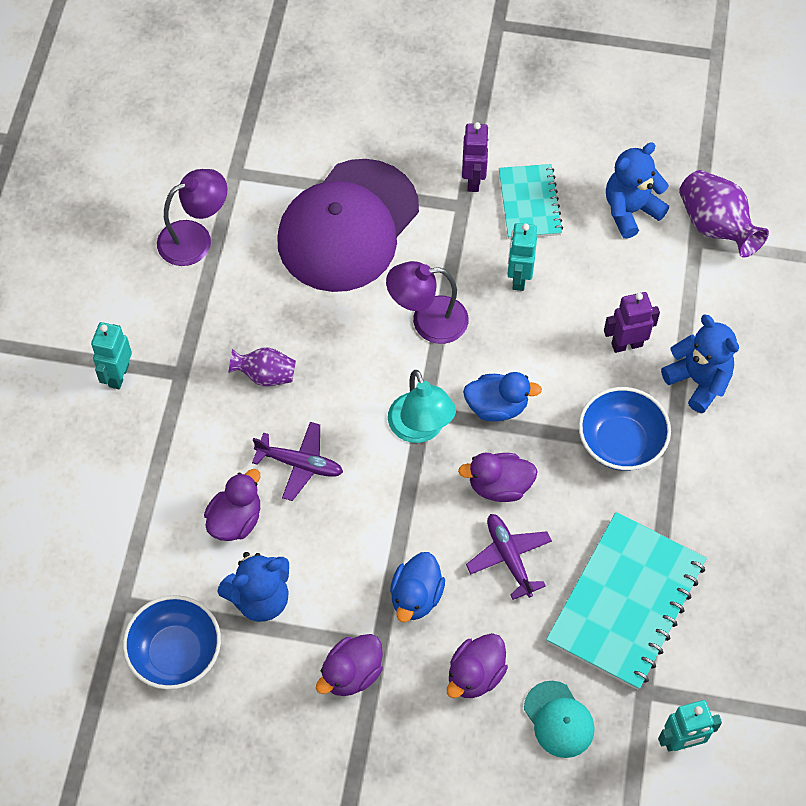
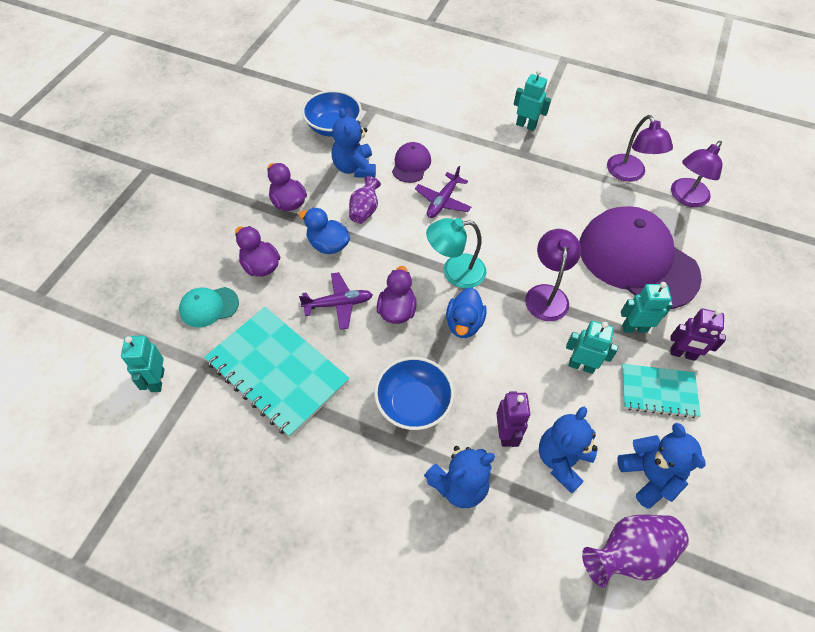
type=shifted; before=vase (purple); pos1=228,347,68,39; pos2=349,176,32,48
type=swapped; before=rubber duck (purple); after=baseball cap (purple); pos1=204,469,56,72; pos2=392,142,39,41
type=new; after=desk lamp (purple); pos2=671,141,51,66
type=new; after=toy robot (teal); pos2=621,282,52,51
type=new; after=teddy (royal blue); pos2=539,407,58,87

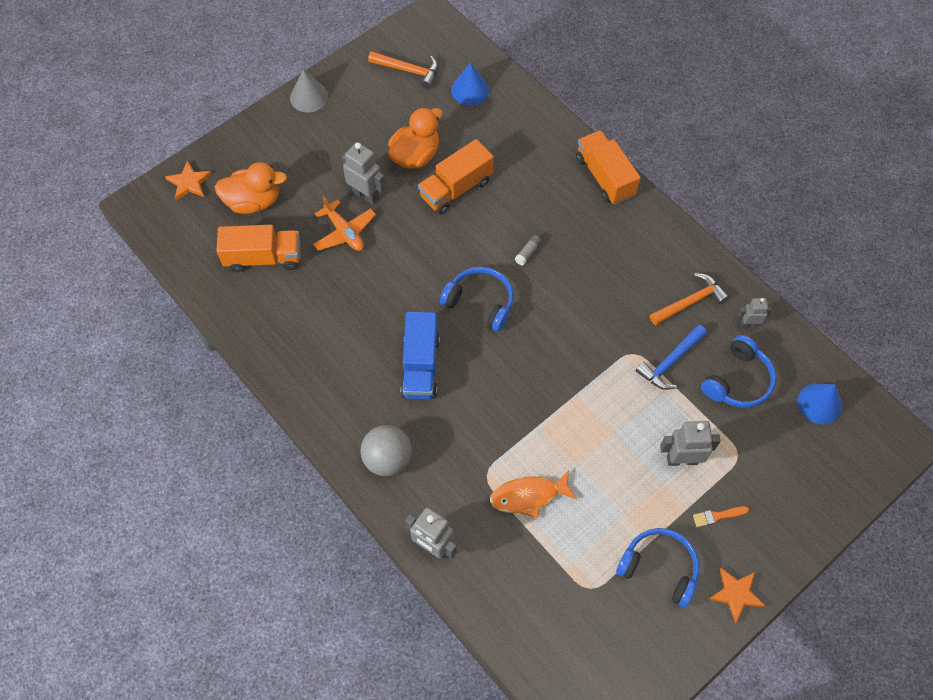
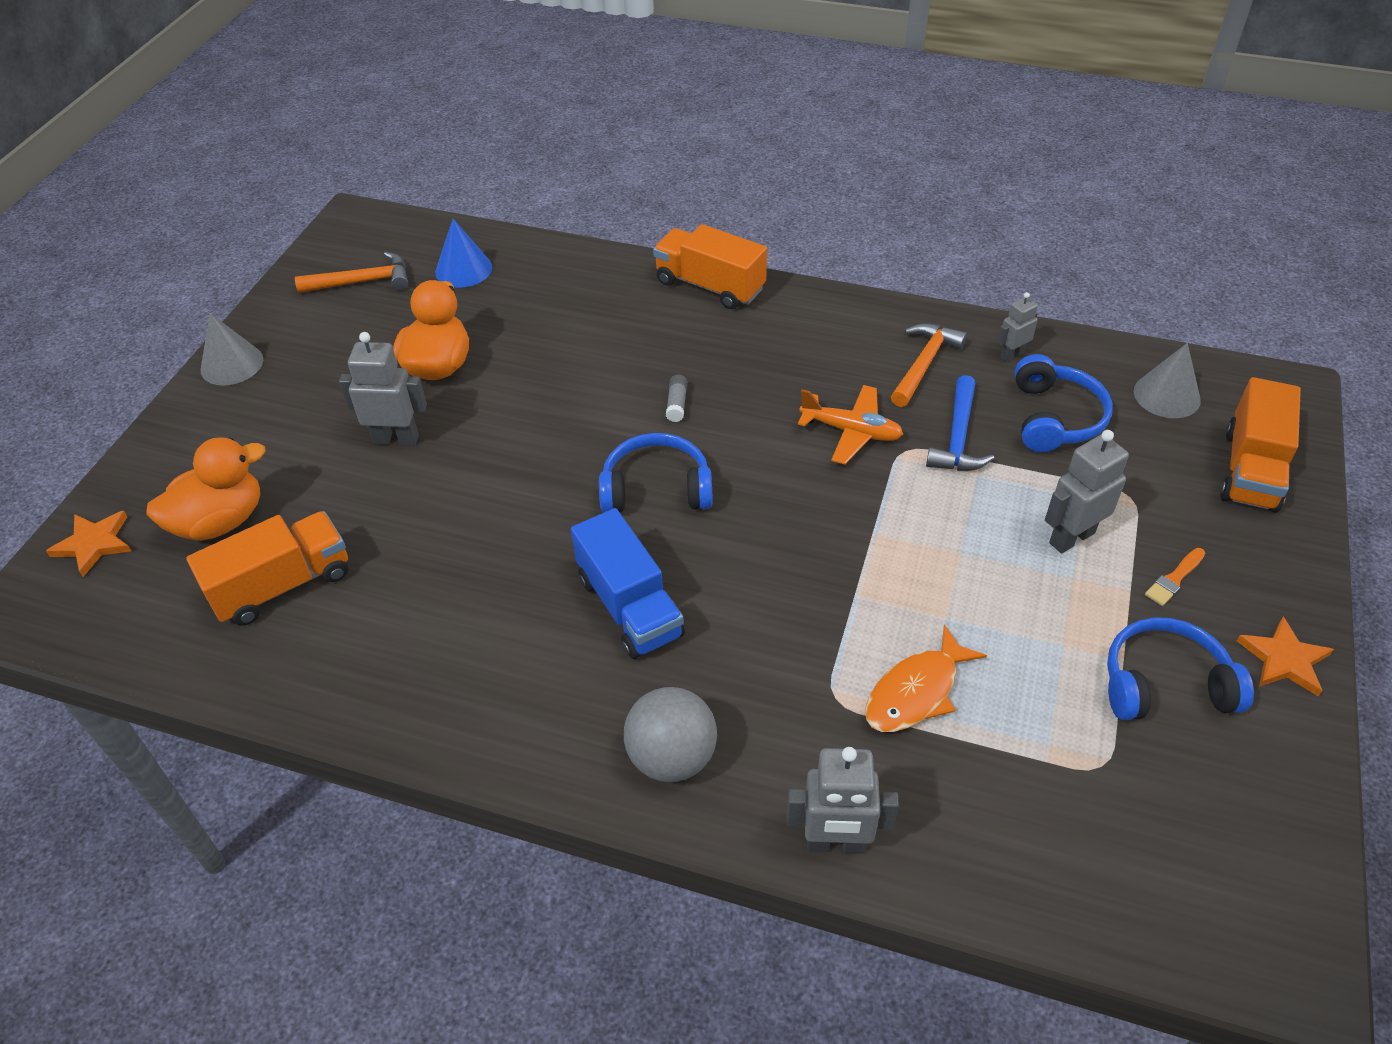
type=shifted; before=lorry (orange); pos1=418,139,76,75; pos2=1220,377,81,136
type=shifted; before=plane (orange); pos1=313,196,63,55; pos2=798,385,105,79
type=repainted; before=cone (royal blue); after=cone (gray); pos1=798,383,44,41; pos2=1134,343,67,75

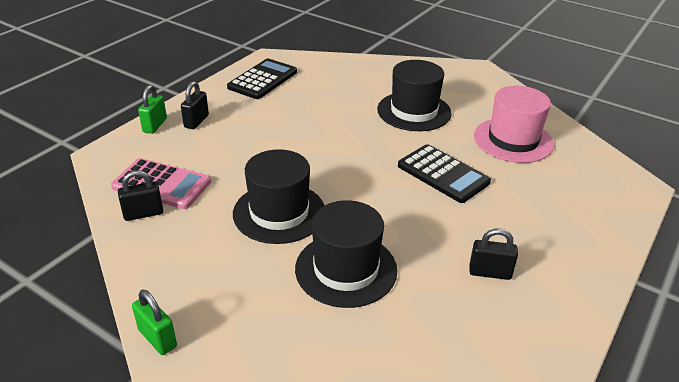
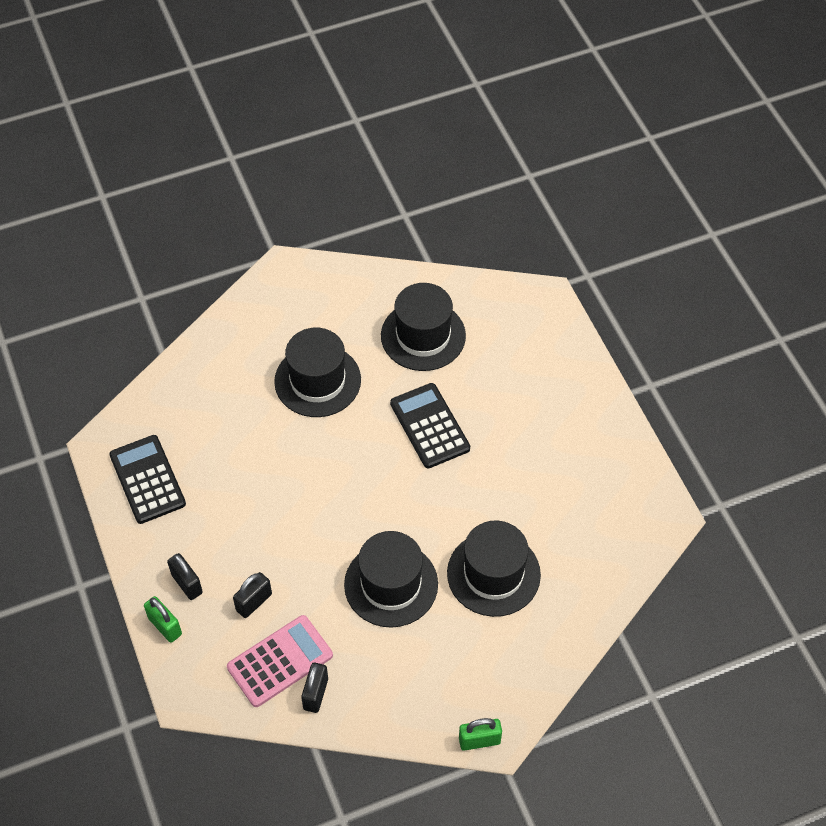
type=repainted; before=tall hat (rosy); after=tall hat (ebony); pos1=474,86,80,77; pos2=381,283,85,88
type=rotated; before=pocket calculator (ebony); pos1=398,144,93,59; pos2=390,383,80,85; turn=-105
type=shifted; before=lock (ebony); pos1=469,228,49,52; pos2=233,572,39,46

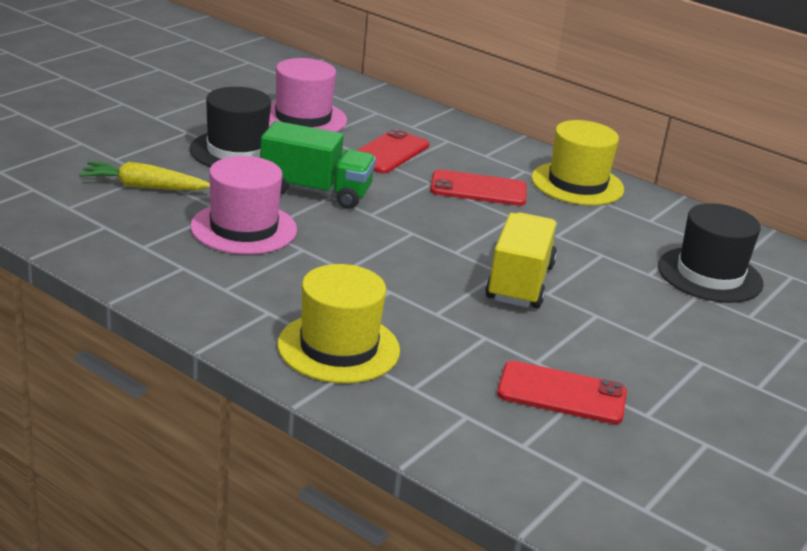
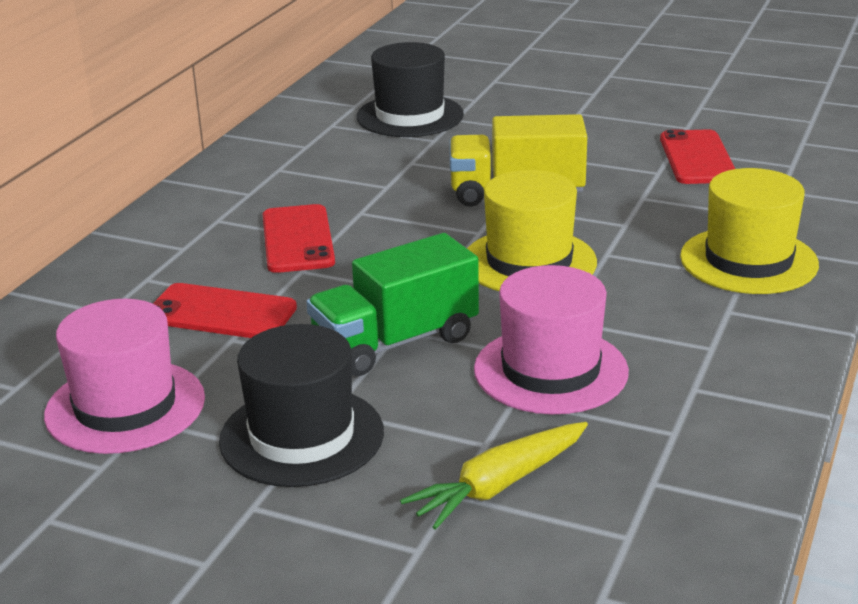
type=shifted; before=tall hat (golden); pos1=531,120,93,85; pos2=467,170,130,121
type=rotated; before=lorry (emerald); pos1=260,121,116,88; pos2=306,233,173,143; turn=-120
type=rotated; before=root vegetable (golden); pos1=79,162,131,28; pos2=400,422,188,108; turn=60

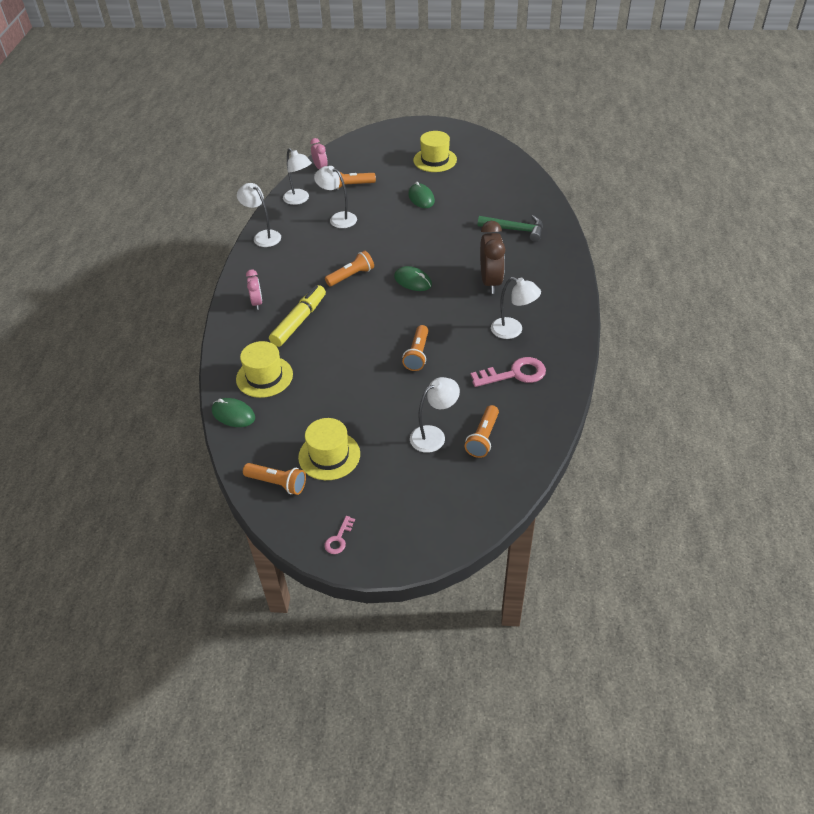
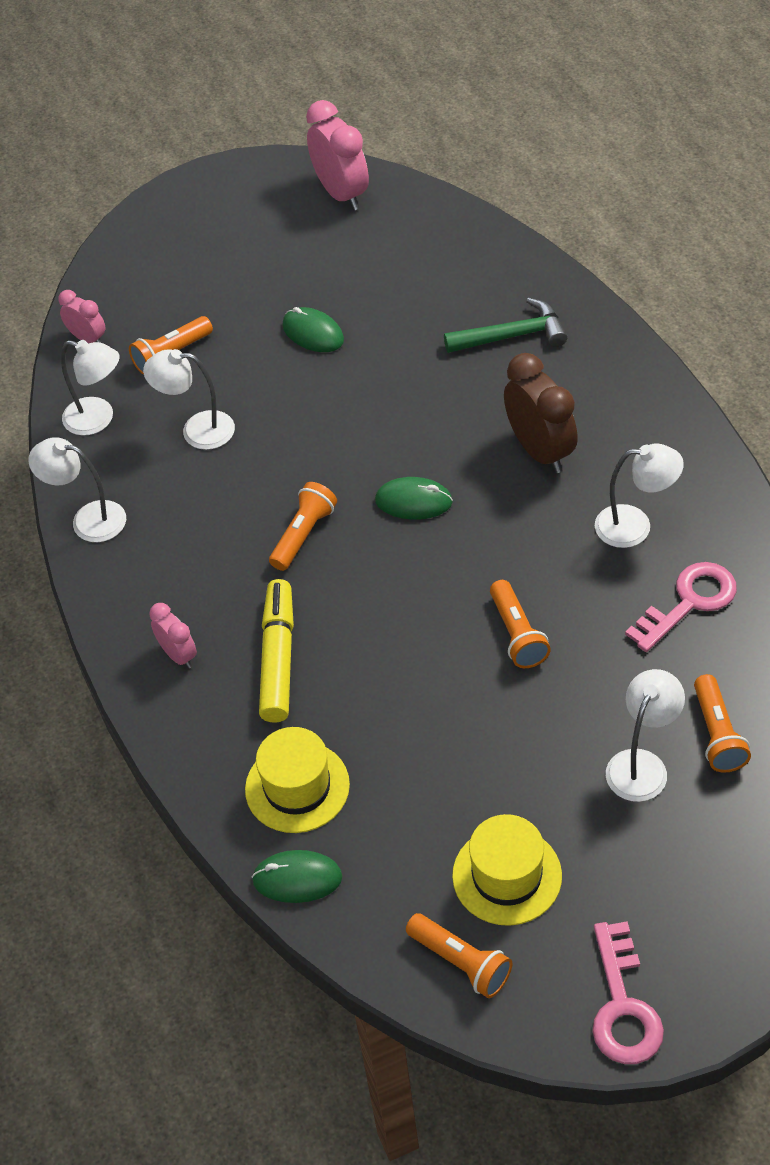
type=gone; before=tall hat (golden); pos1=413,131,44,41
type=rotated; before=flashlight (orange); pos1=243,463,63,32; pos2=406,913,106,85; turn=45
type=scaled; before=latchkey (rosy); pos1=324,516,31,38; pos2=592,921,72,143; scale=1.93
type=new; after=bedside clock (rosy); pos2=306,100,63,111

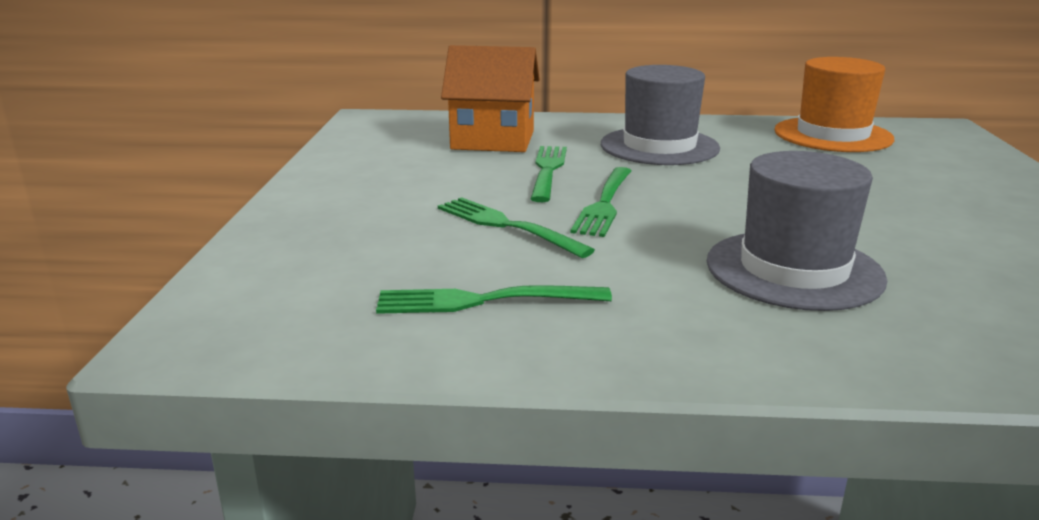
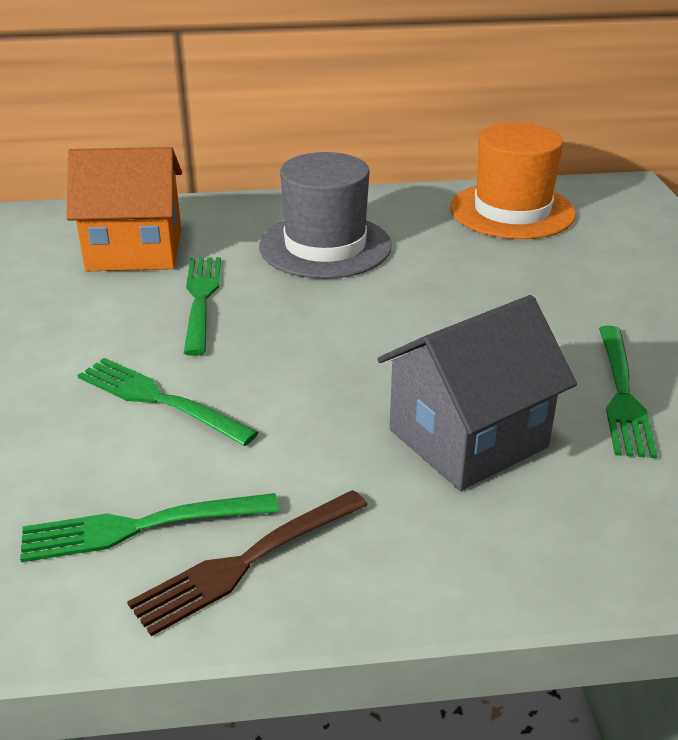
type=swapped; before=tall hat (gray); after=house (gray); pos1=707,151,181,160; pos2=377,295,200,196
type=shifted; before=table fork (emerald); pos1=570,167,61,70; pos2=599,326,59,132
type=new; after=table fork (brown); pos2=127,490,241,146

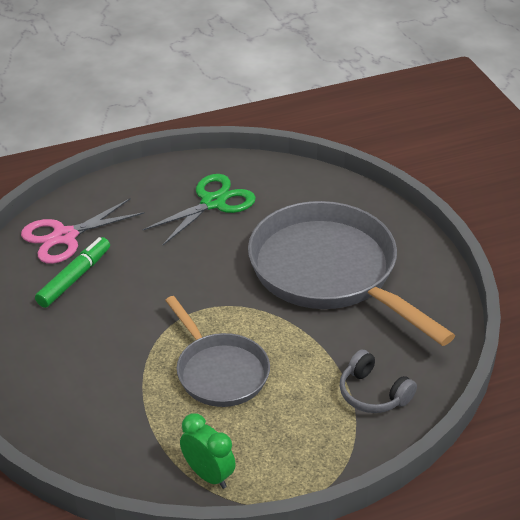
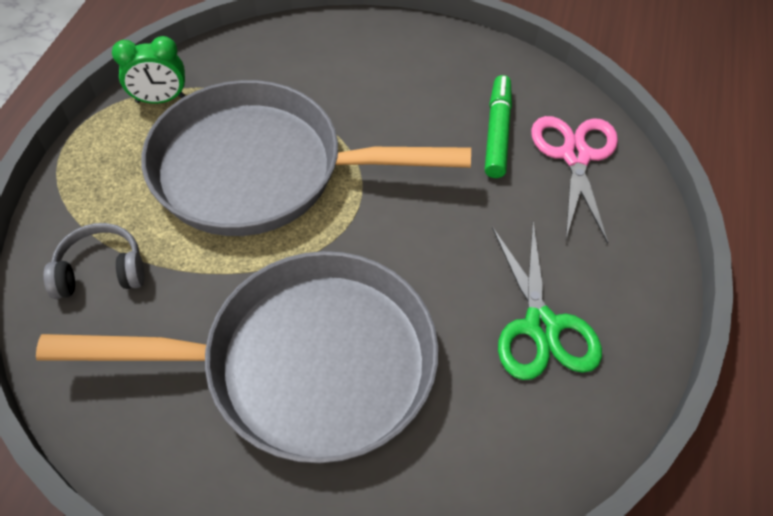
type=rotated; before=felt pen (emerald); pos1=35,237,75,71; pos2=485,75,27,103; turn=-150
type=scaled; before=pan (gray); pos1=165,296,105,111; pos2=141,80,330,156; scale=1.75

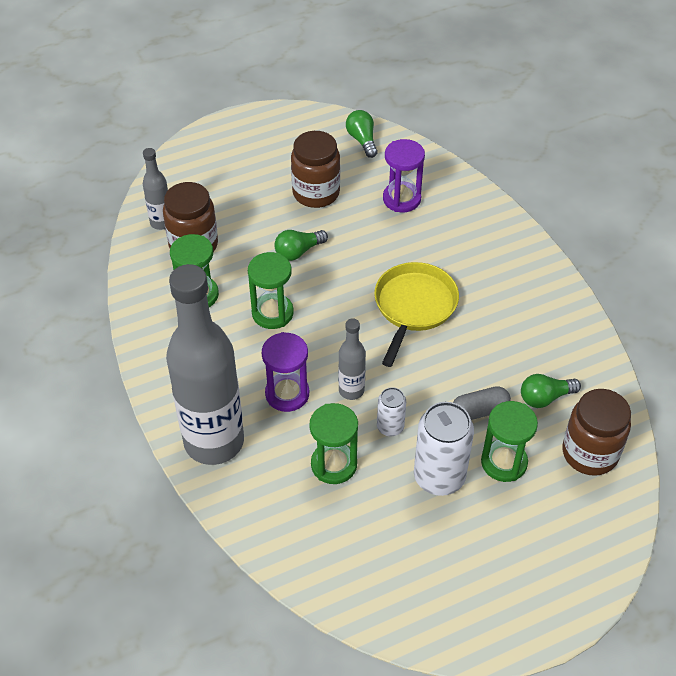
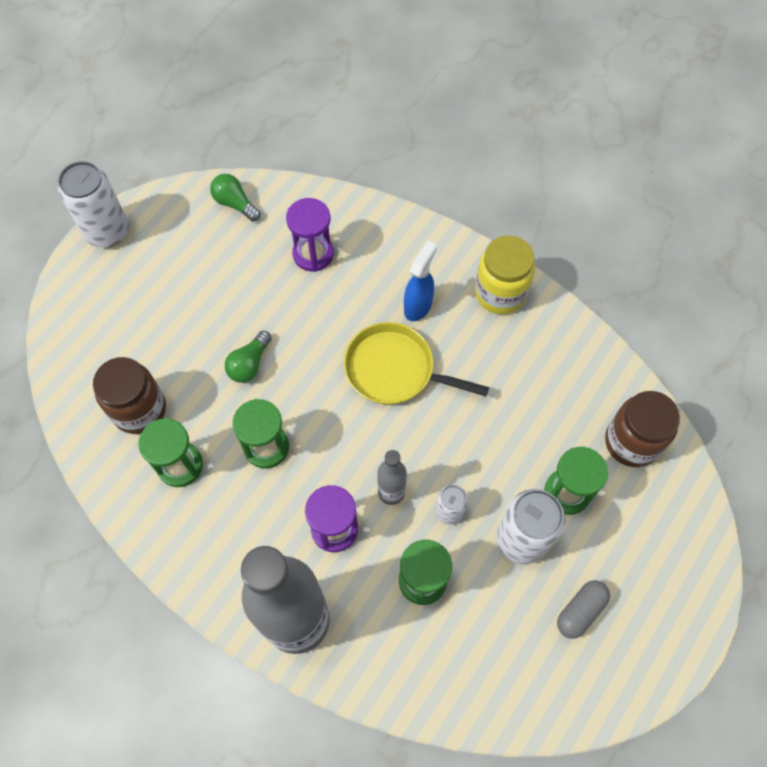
type=gone; before=jar (brown); pos1=291,131,49,77
type=gone; before=bottle (gray); pos1=143,148,25,82
type=rotated; before=pan (golden); pos1=374,262,85,105; pos2=344,322,145,83; turn=-60
type=gone; before=bulb (emerald); pos1=521,374,60,34
type=shifted; before=pill shape (gray); pos1=453,386,58,34; pos2=557,580,53,59
type=new; after=can (white); pos2=58,161,71,86
type=new; after=jar (golden); pos2=475,236,60,78
type=new; after=spray cleaner (royal blue); pos2=404,241,33,80

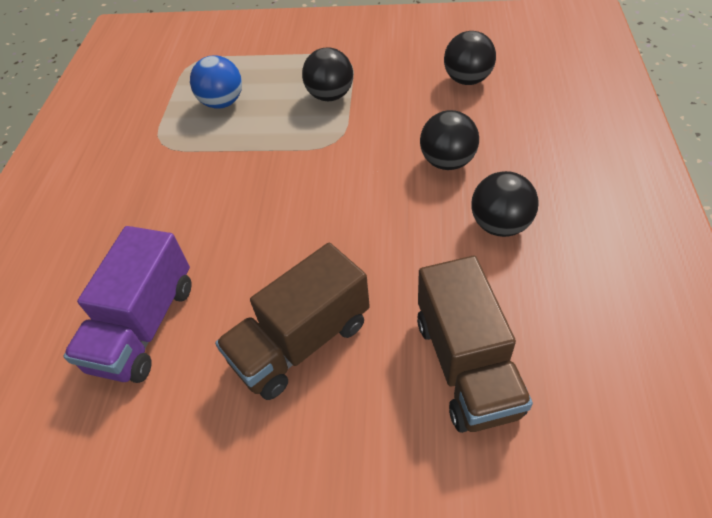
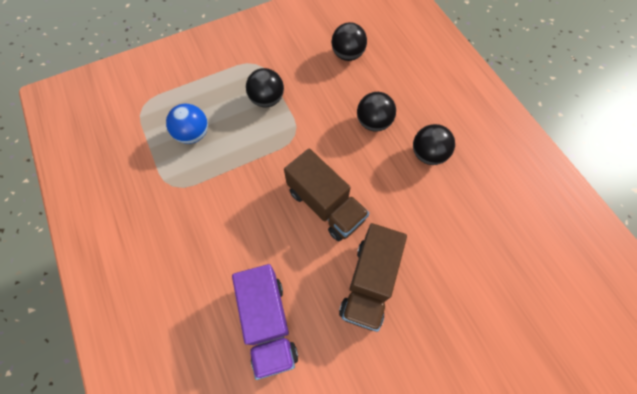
type=shifted; before=lorry (brown); pos1=417,256,116,177; pos2=284,149,86,92

